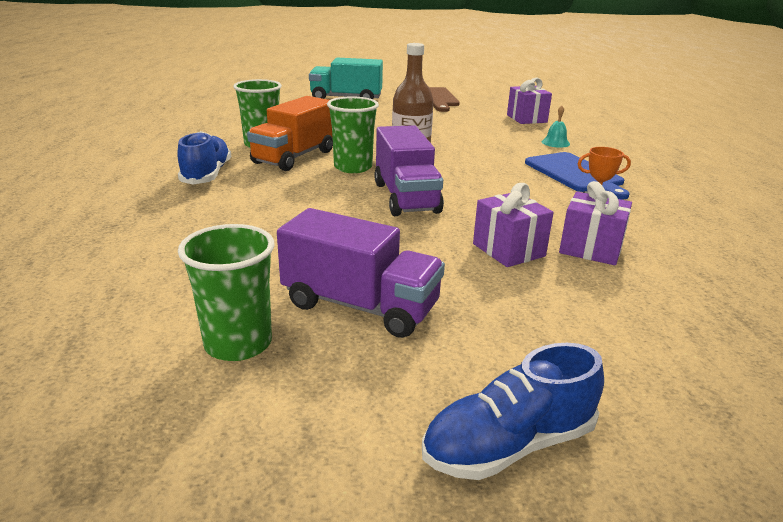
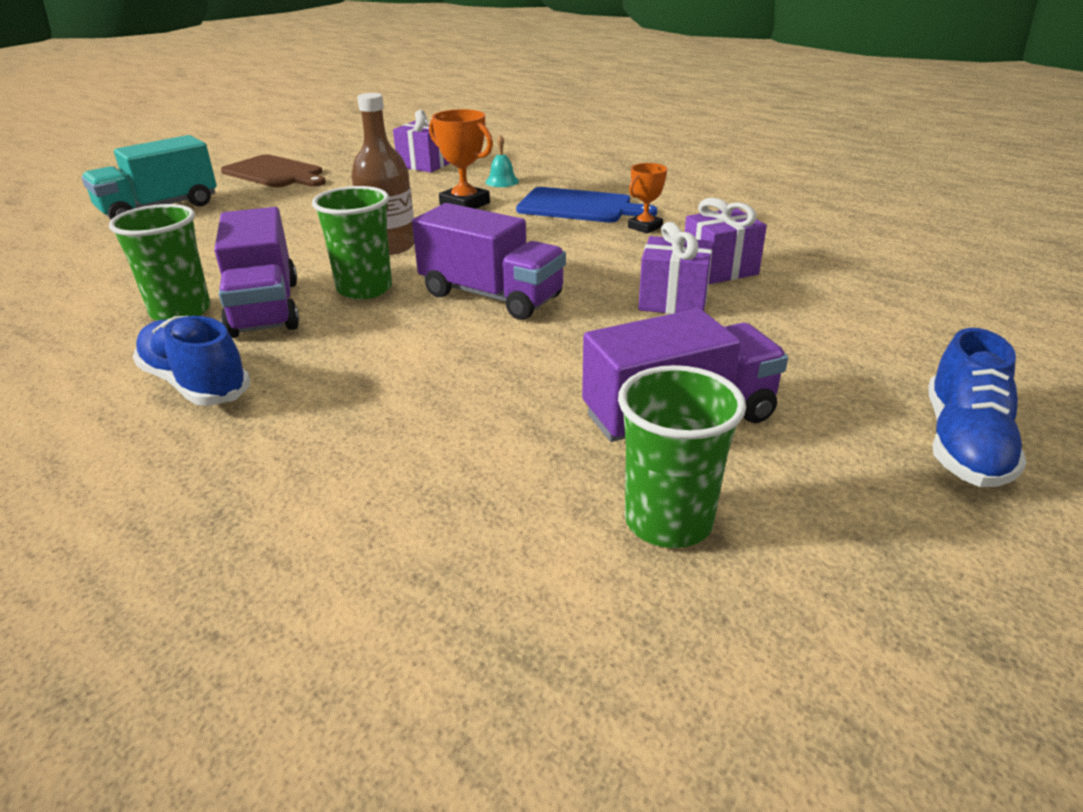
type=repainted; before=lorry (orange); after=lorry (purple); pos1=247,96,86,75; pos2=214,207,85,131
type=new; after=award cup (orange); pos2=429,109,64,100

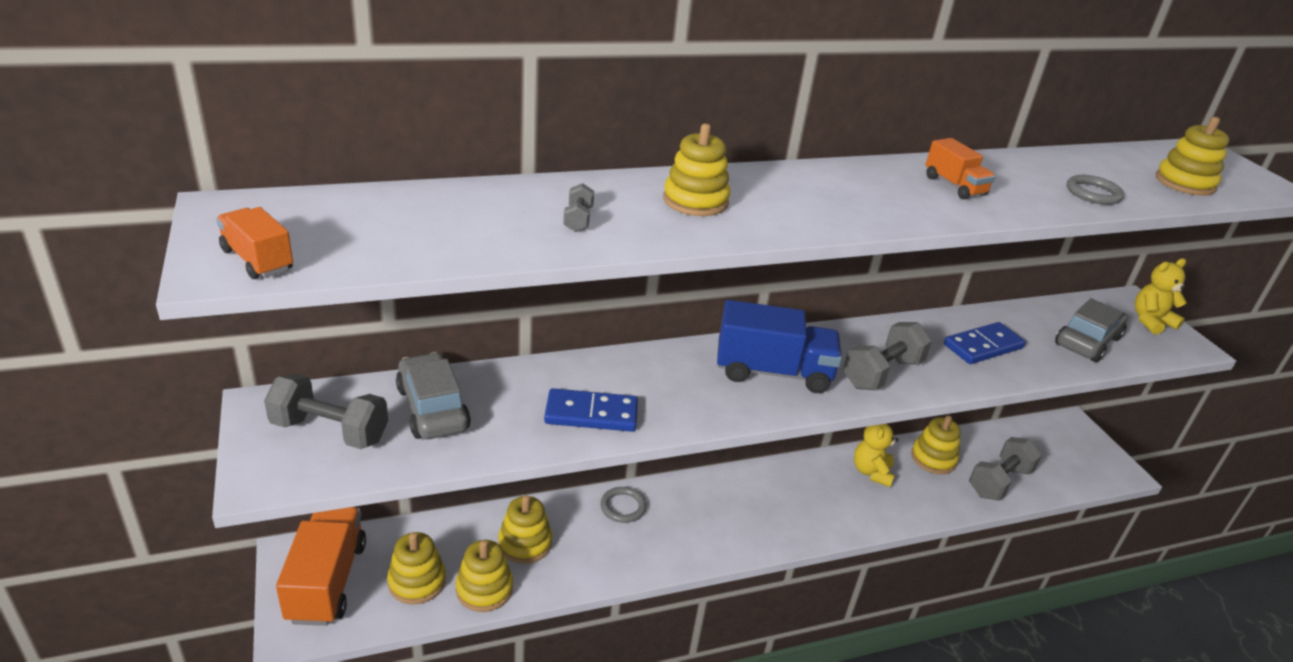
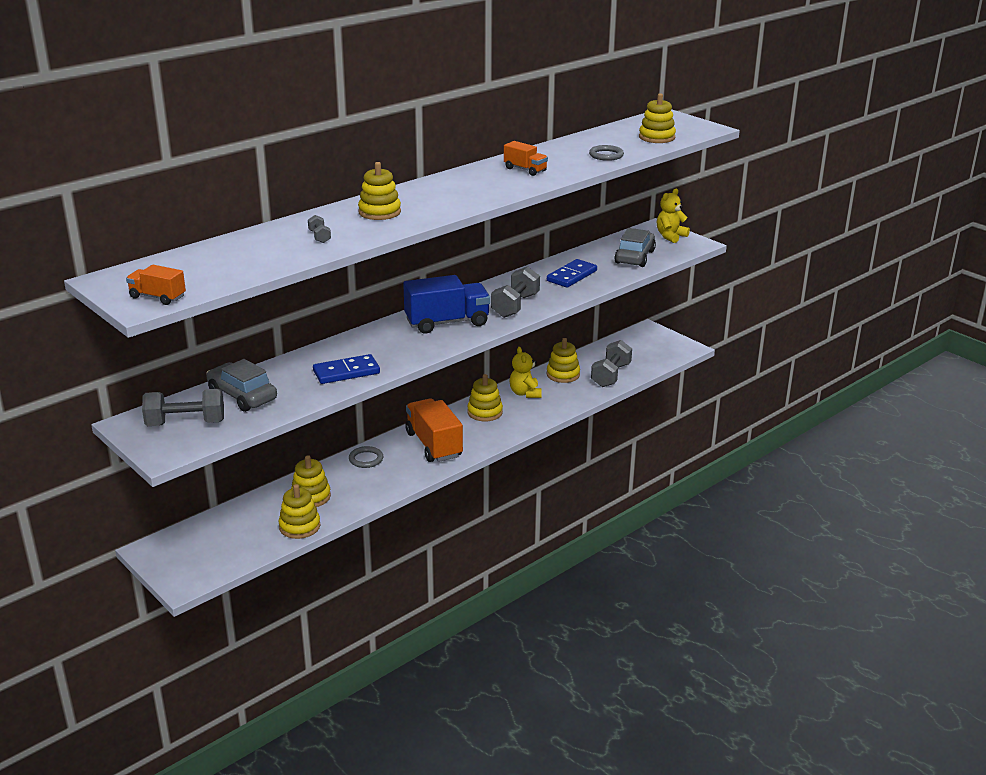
type=shifted; before=lorry (orange); pos1=276,507,90,119; pos2=406,398,57,64
type=shifted; before=ring stacker (golden); pos1=387,532,59,72; pos2=467,374,36,47

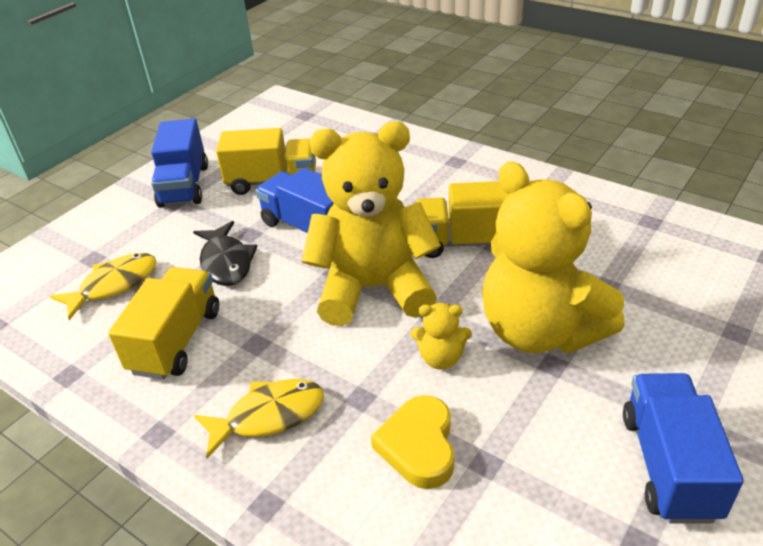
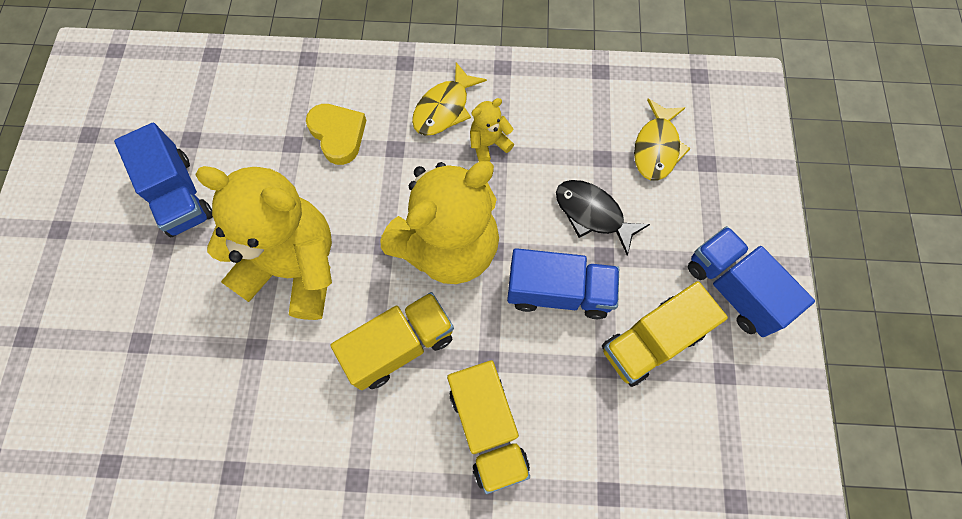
type=shifted; before=lorry (golden); pos1=108,267,111,113; pos2=447,360,83,134
type=shifted; before=teddy (golden); pos1=411,303,61,67; pos2=470,98,44,64

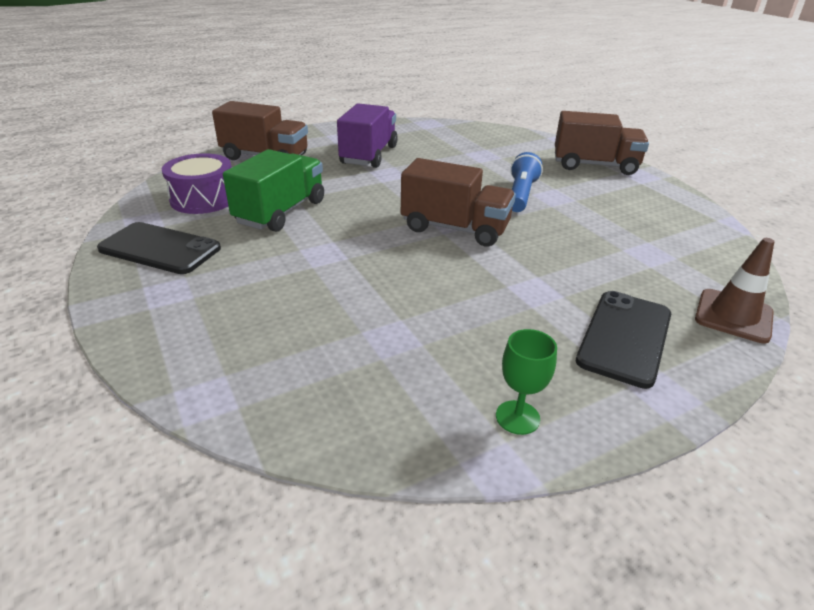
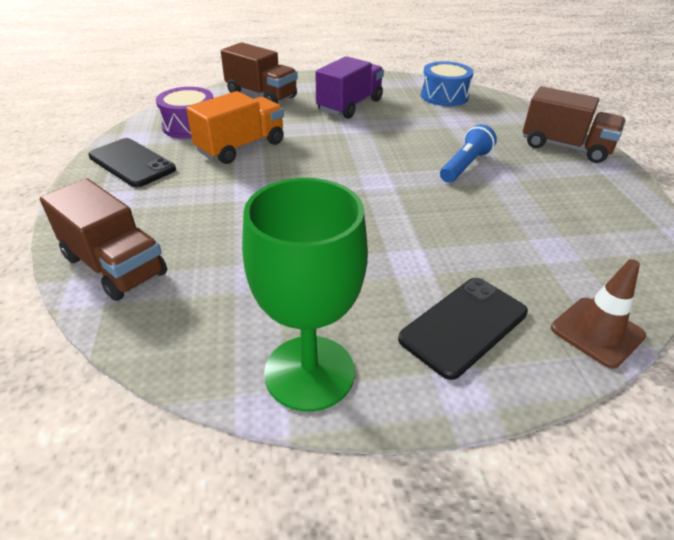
type=repainted; before=lorry (emerald); after=lorry (orange); pos1=223,149,101,83; pos2=186,91,98,73
type=shifted; before=lorry (brown); pos1=401,158,115,89; pos2=40,178,127,123
type=scaled; before=chalice (emerald); pos1=496,329,61,106; pos2=242,178,126,233; scale=2.26
type=new; after=snare drum (royal blue); pos2=421,61,53,45

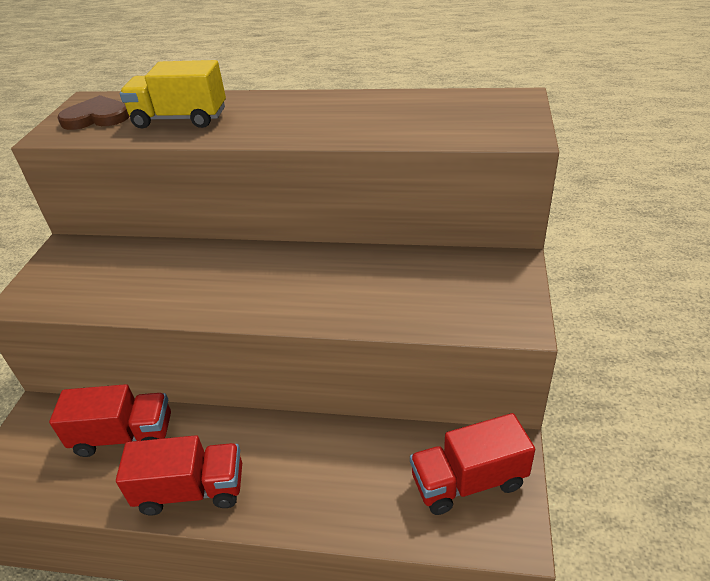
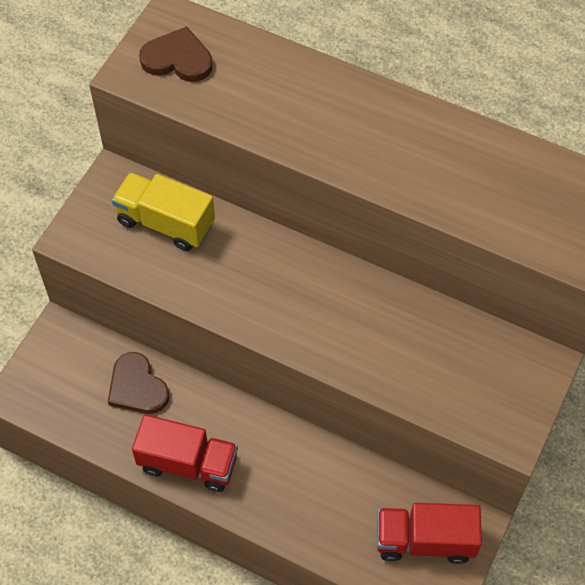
type=shifted; before=lorry (golden); pos1=120,60,106,68; pos2=112,172,103,79
type=swapped; before=lorry (scarlet); after=love heart (brown); pos1=49,384,122,73; pos2=108,352,61,62

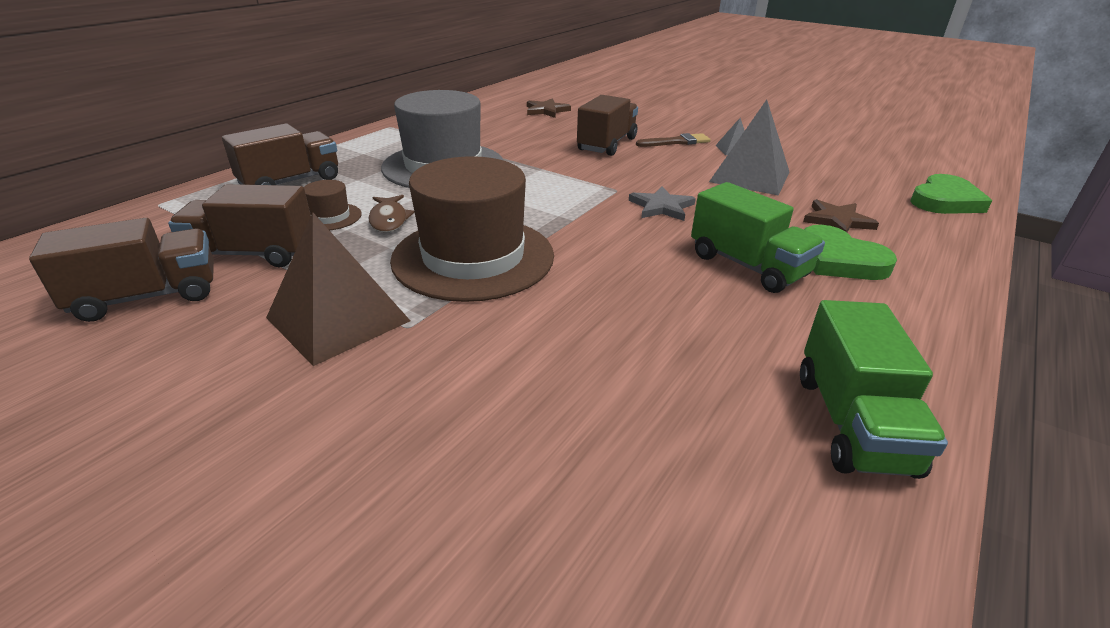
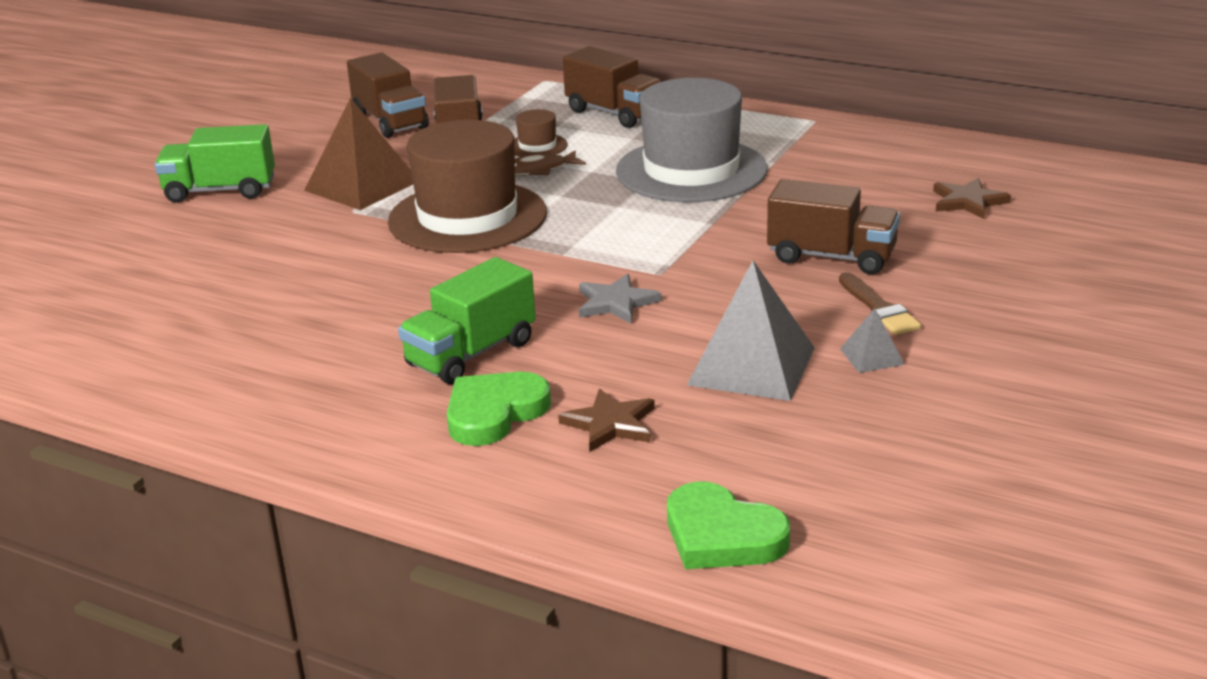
type=shifted; before=lorry (emerald); pos1=800,300,148,179; pos2=155,124,120,79

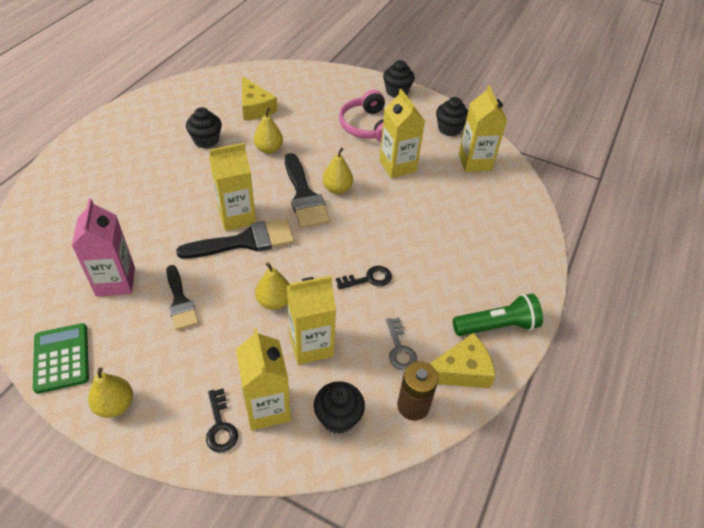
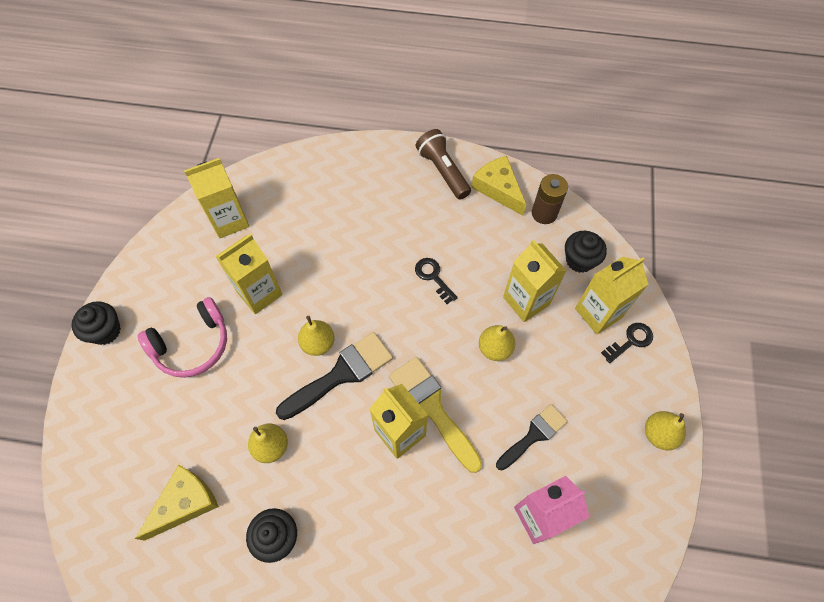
type=gone; before=fairy cake (ebony); pos1=436,97,32,39
type=repainted; before=paint brush (ebony); after=paint brush (golden); pos1=176,219,118,40; pos2=389,357,93,116
type=repainted; before=flashlight (emerald); after=flashlight (brown); pos1=453,294,90,42; pos2=416,129,55,71
type=gone; before=latchkey (gray); pos1=386,317,31,54
type=gone; before=pocket calculator (emerald); pos1=33,323,56,71

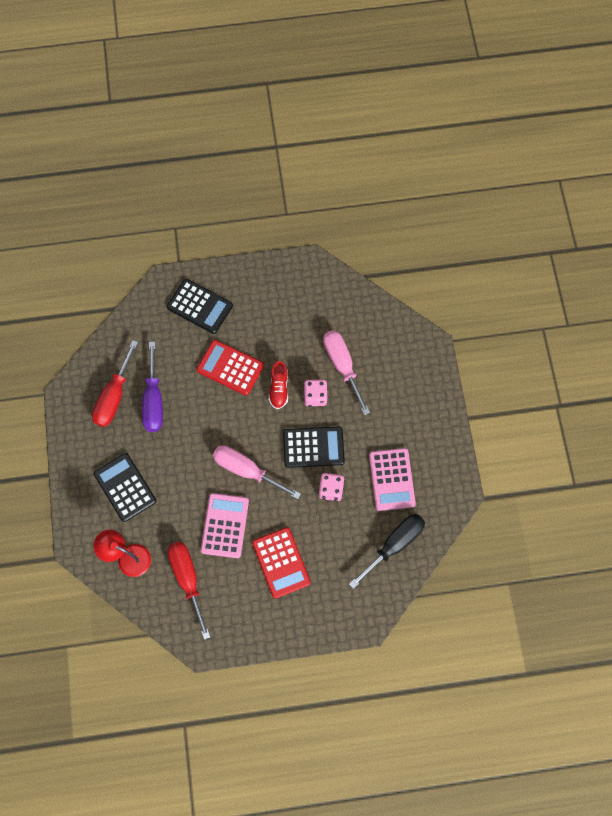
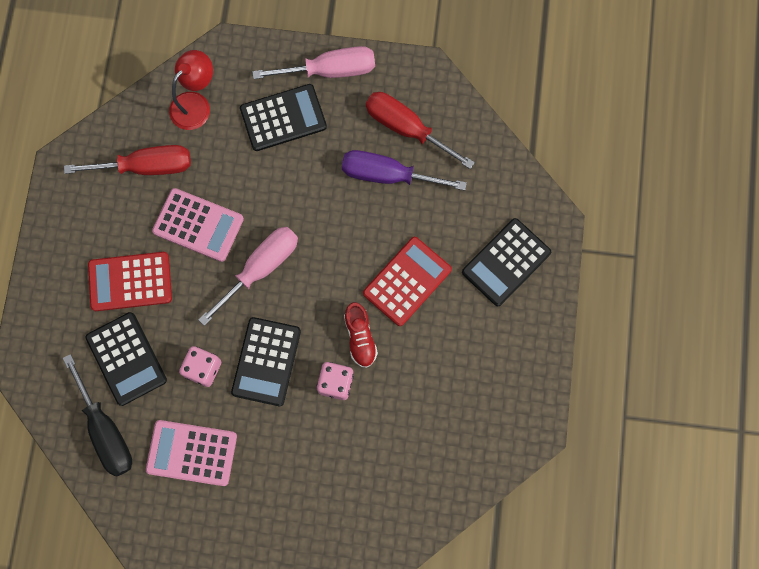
type=shifted; before=hand screwdriver (rosy); pos1=323,330,47,85; pos2=252,46,123,33
type=rotated; before=sneaker (scarlet); pos1=269,361,19,48; pos2=344,302,34,66; turn=-120
type=new; after=pocket calculator (ebony); pos2=85,312,82,94

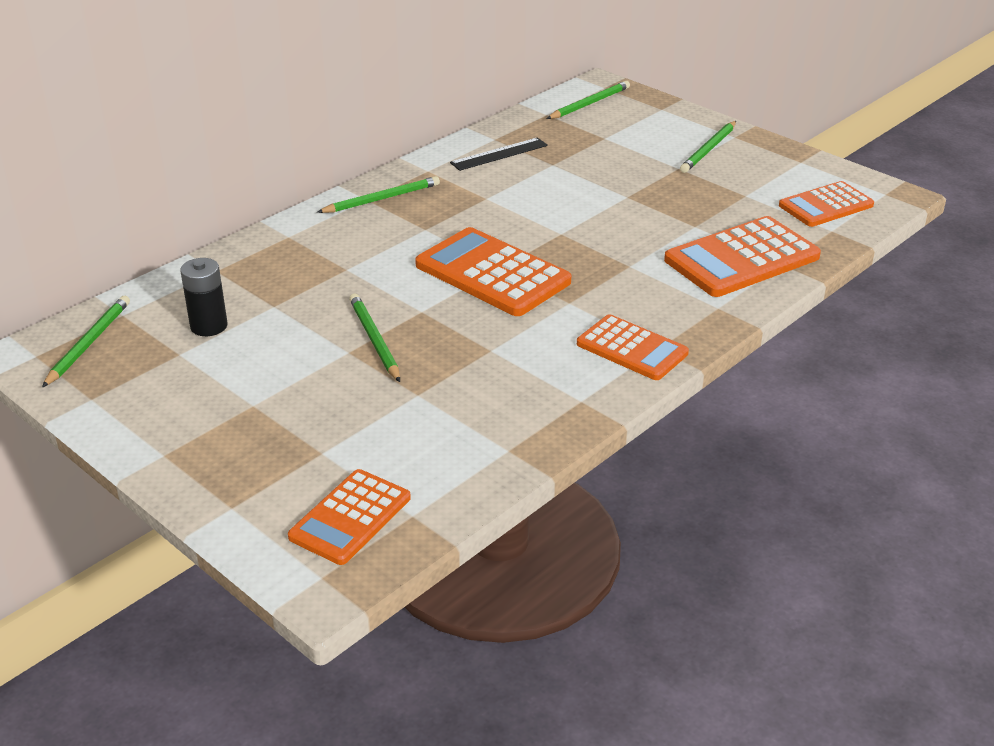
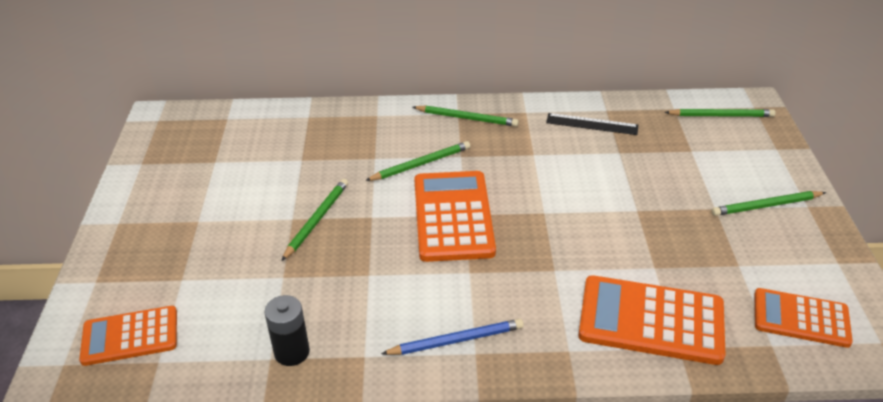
type=shifted; before=power cell (ebony); pos1=180,258,48,78; pos2=265,295,45,71
type=shifted; before=pencil (emerald); pos1=42,296,88,92; pos2=365,141,105,40
type=swapped; before=pocket calculator (orange); after=pencil (royal blue); pos1=577,314,112,66; pos2=381,319,143,36

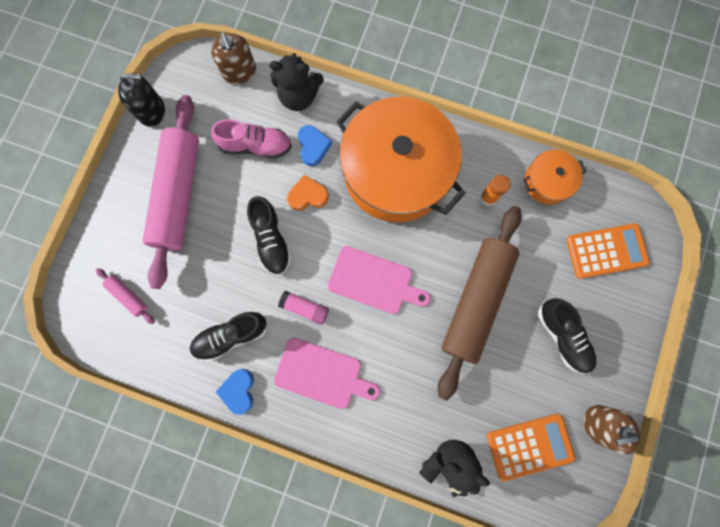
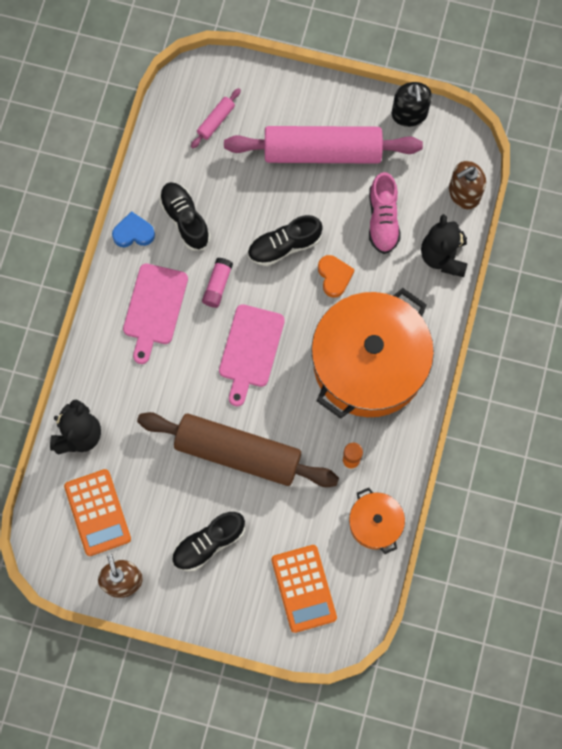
type=gone; before=love heart (royal blue); pos1=298,125,34,41

